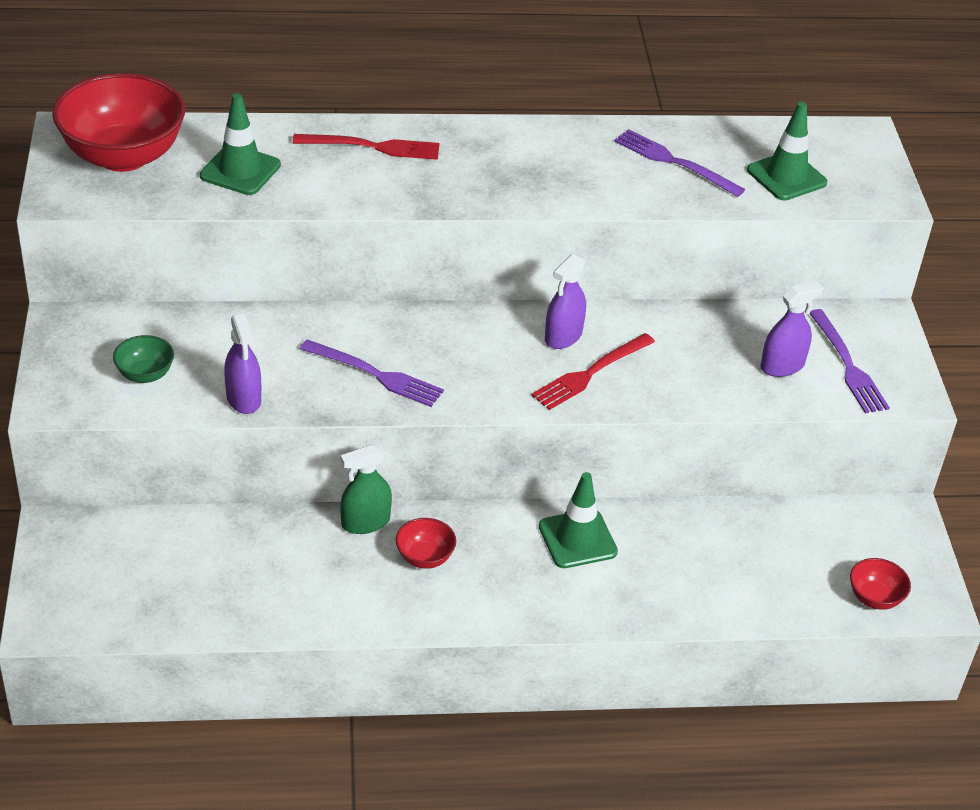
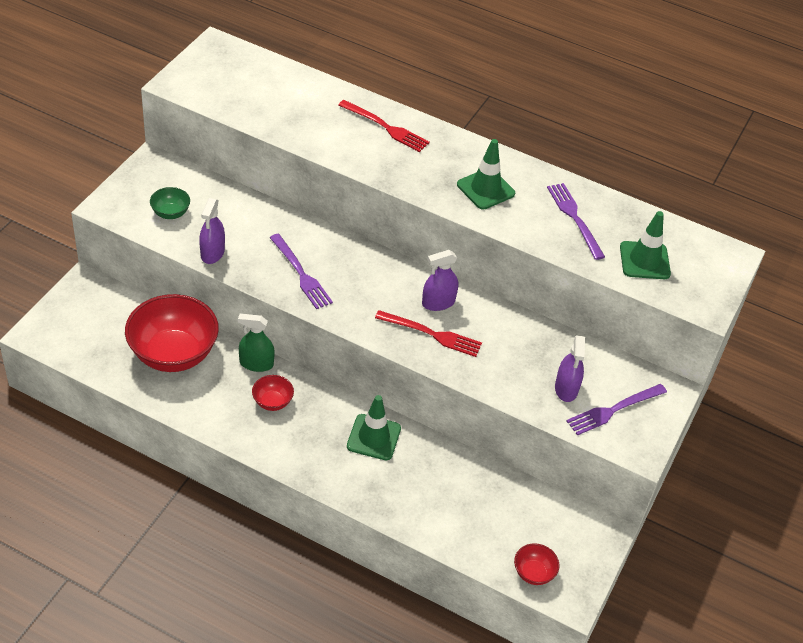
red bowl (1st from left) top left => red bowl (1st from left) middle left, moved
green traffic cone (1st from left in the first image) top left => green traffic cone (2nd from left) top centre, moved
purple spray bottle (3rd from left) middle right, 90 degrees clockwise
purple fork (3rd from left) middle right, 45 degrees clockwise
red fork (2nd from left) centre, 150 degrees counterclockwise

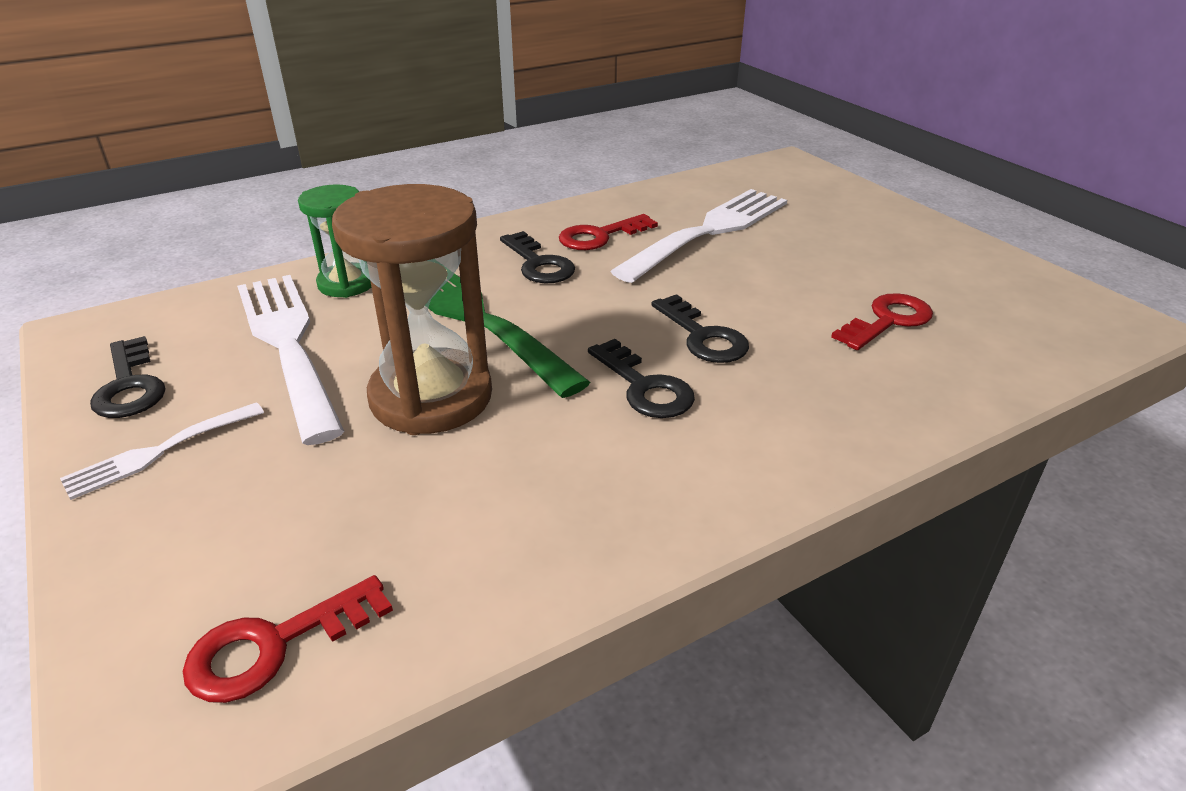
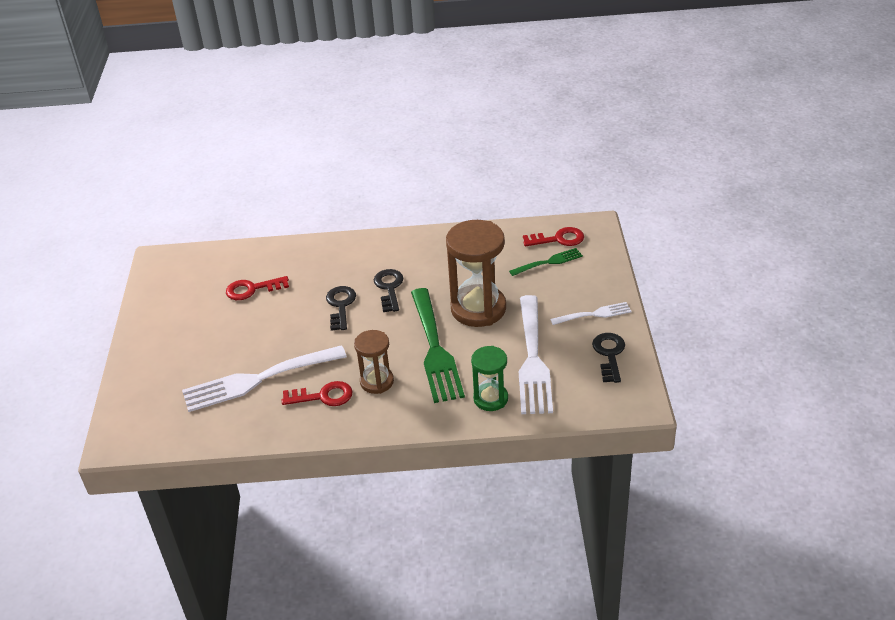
black key (2nd from left) top centre => brown hourglass (1st from left) centre
nothing => green fork (2nd from left) centre

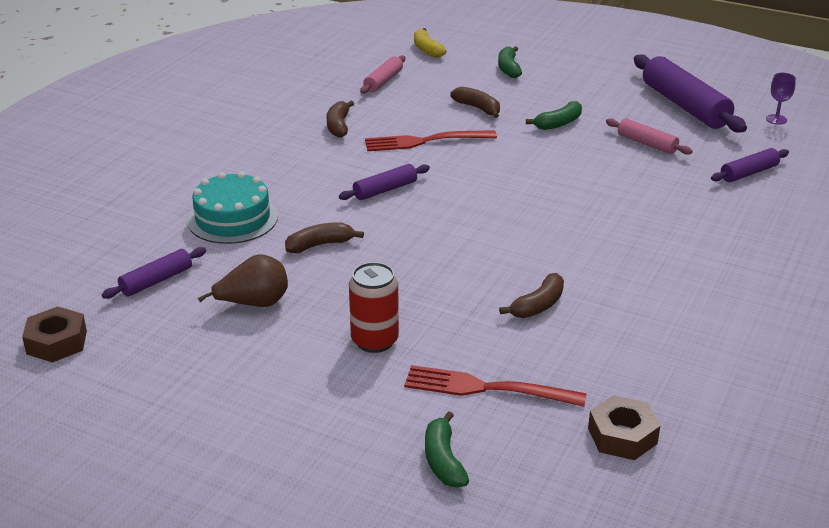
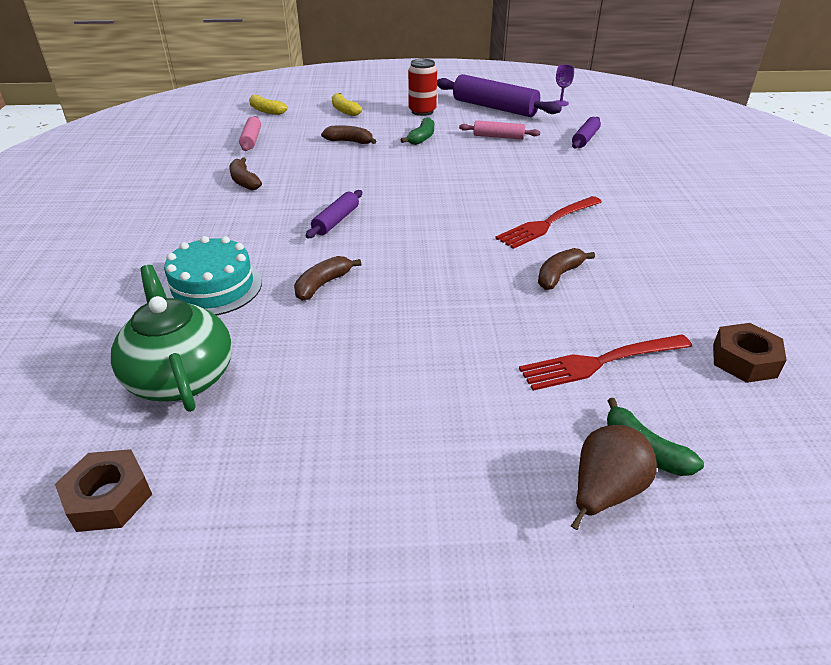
green banana (2nd from left) top centre => yellow banana (2nd from left) top centre
red fork (1st from left) top centre => red fork (1st from left) centre, moved
purple rolling pin (1st from left) middle left => green teapot middle left
brown pear middle left => brown pear bottom right, moved
red can centre => red can top centre, moved
brown banana (4th from left) centre => brown banana (4th from left) middle right, 150 degrees counterclockwise

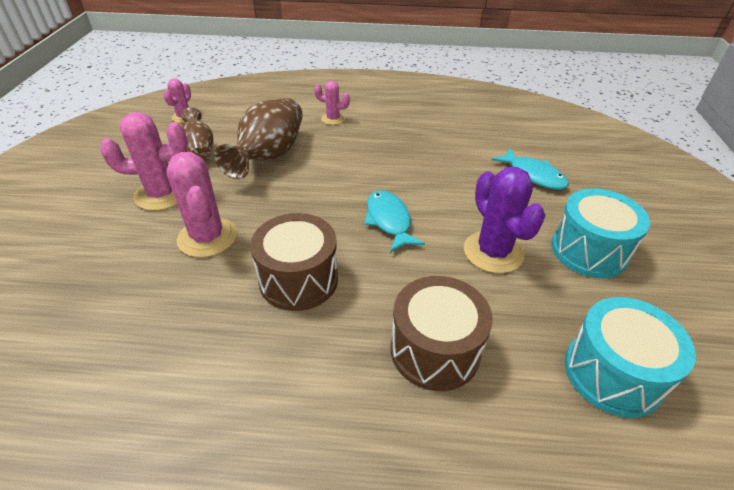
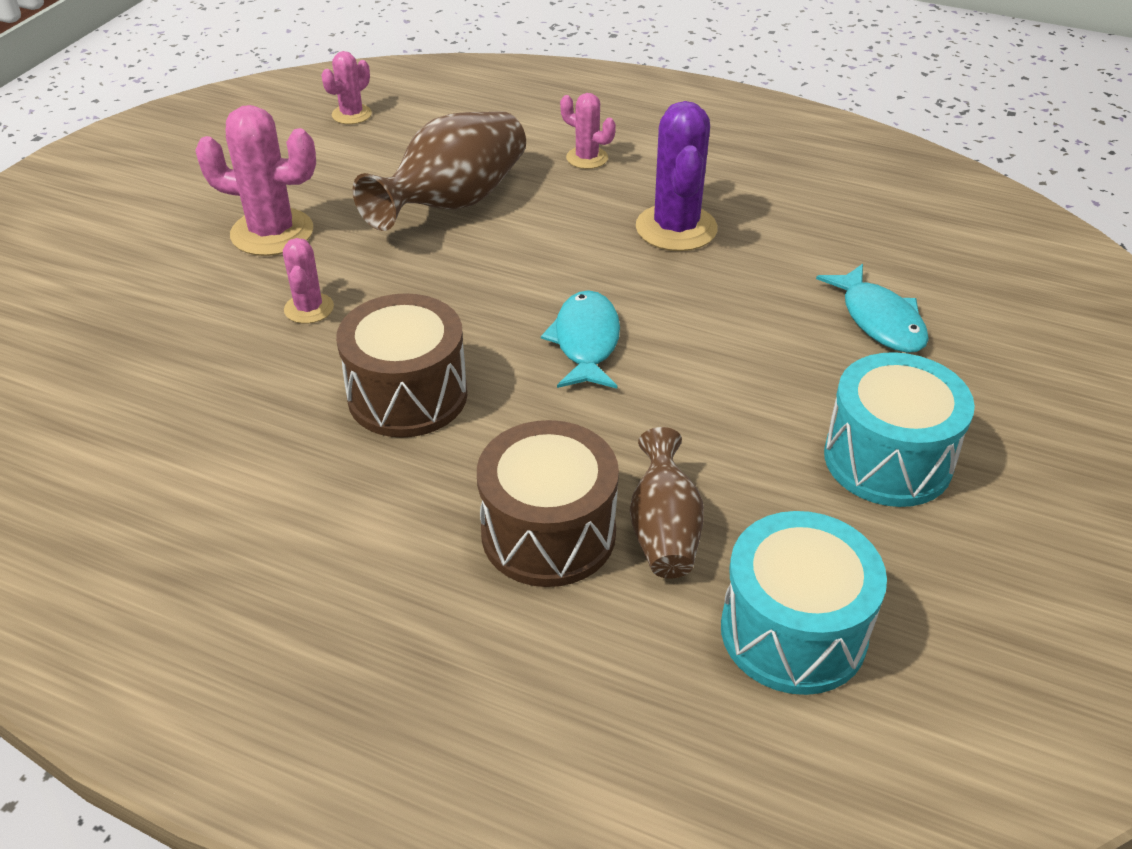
brown vase (1st from left in the first image) top left => brown vase (2nd from left) centre, moved
pink cactus (3rd from left in the first image) middle left => pink cactus (2nd from left) top left, x0.56
purple cactus middle right => purple cactus top centre, moved

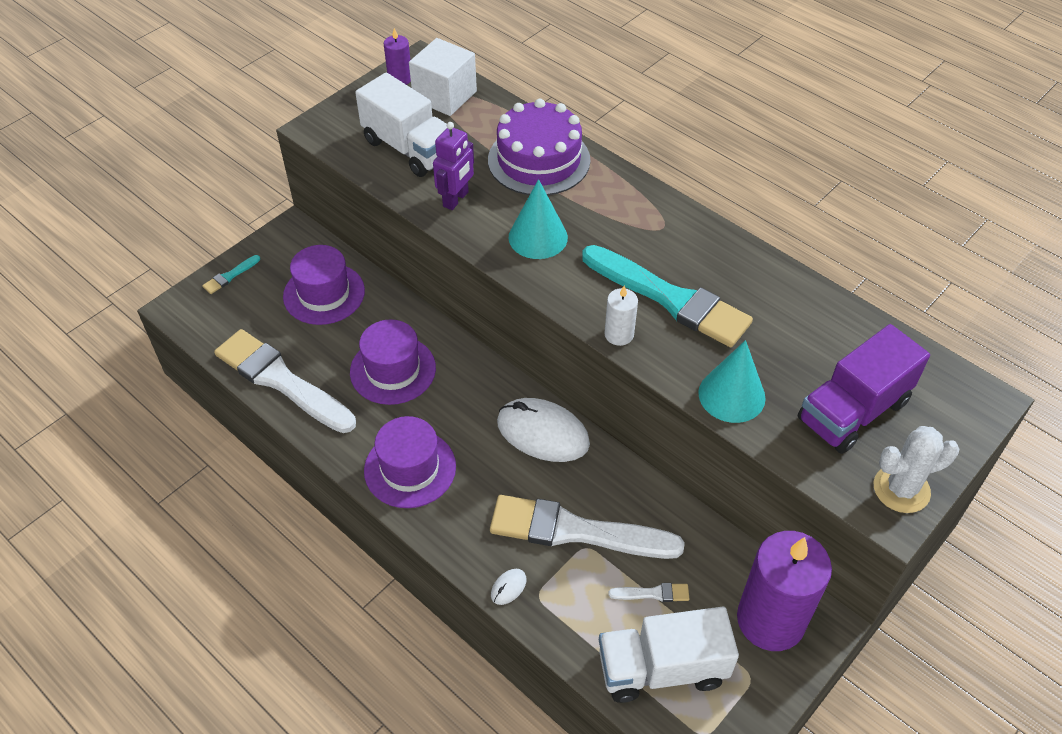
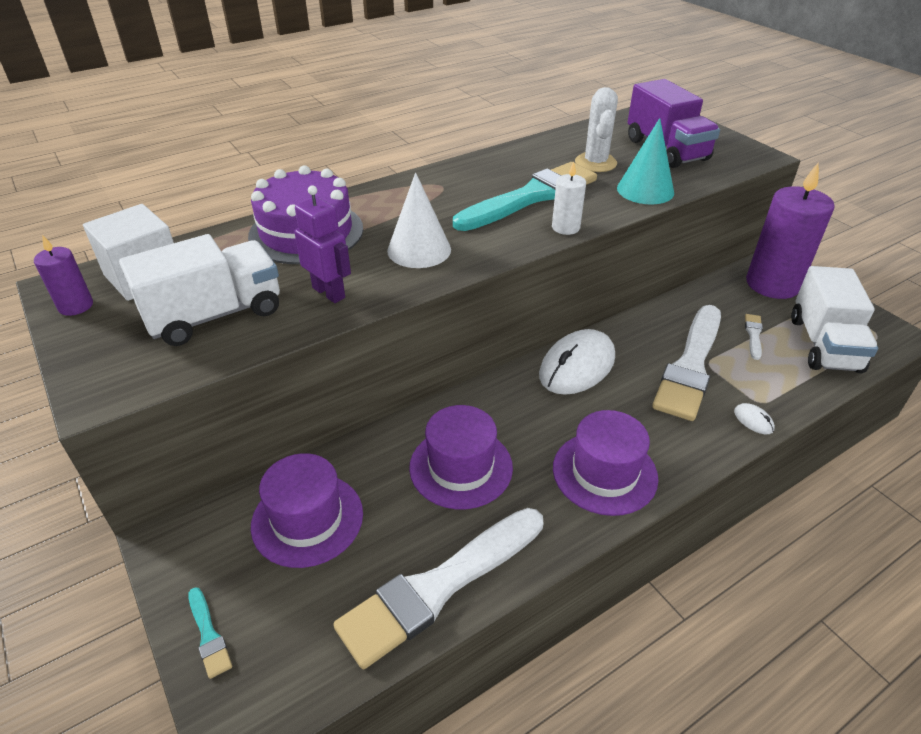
turquoise cone (1st from left) top centre => white cone top centre
white cactus middle right => white cactus top centre, moved

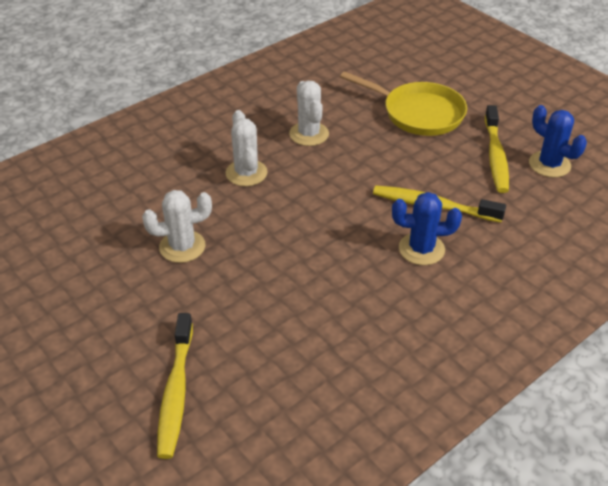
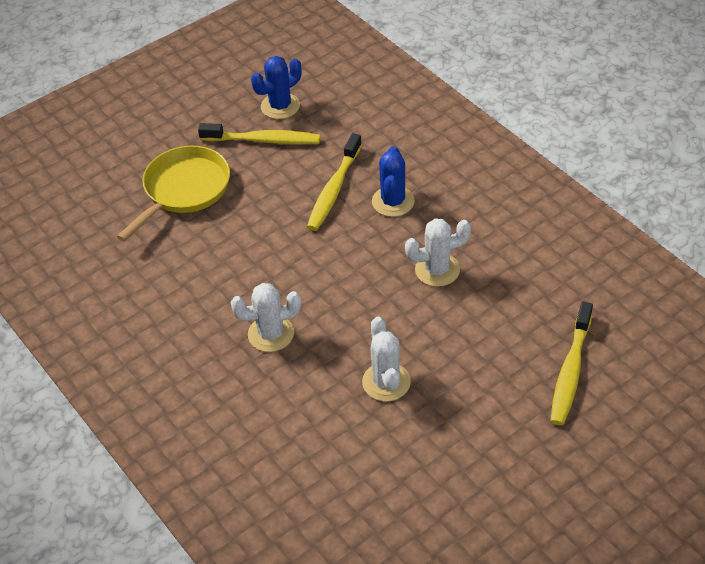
white cactus (3rd from left) top centre => white cactus (3rd from left) centre, moved
yellow toothbrush (1st from left in the first image) bottom left => yellow toothbrush (3rd from left) middle right, 105 degrees clockwise

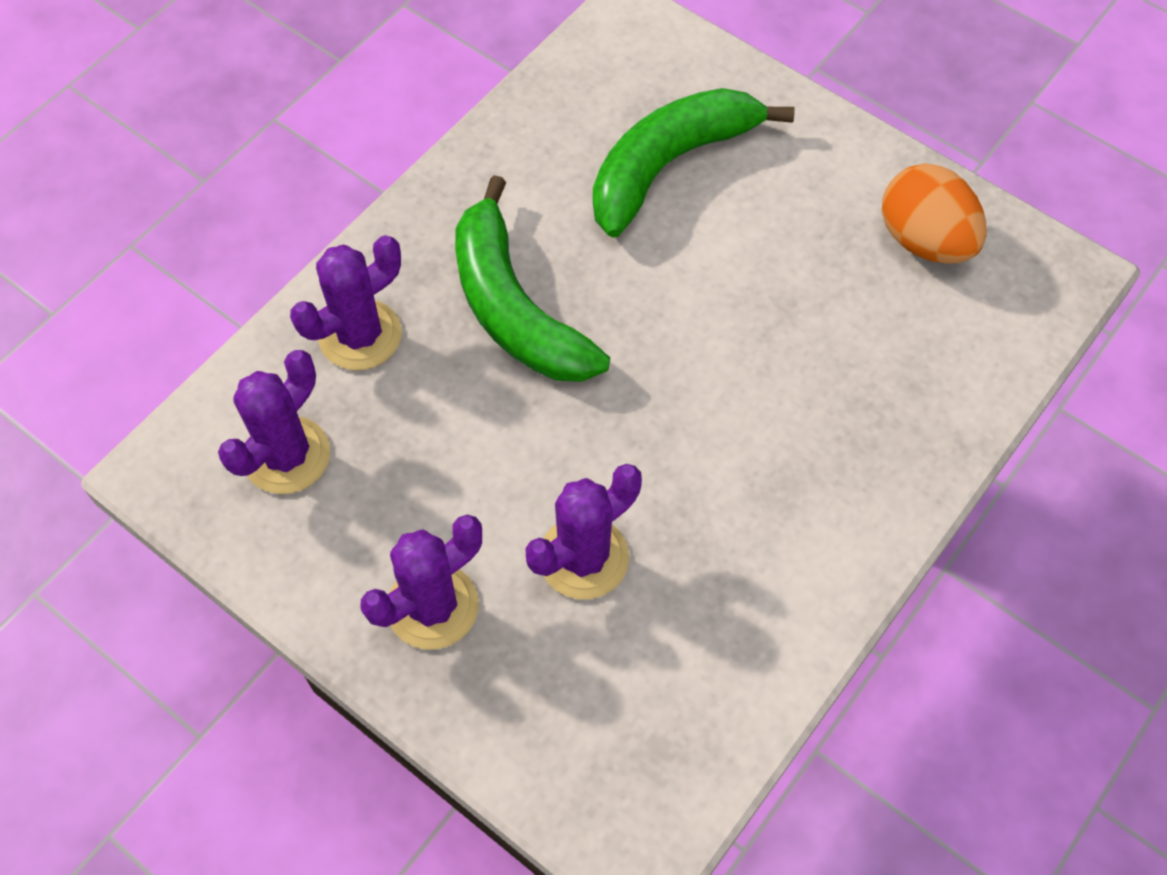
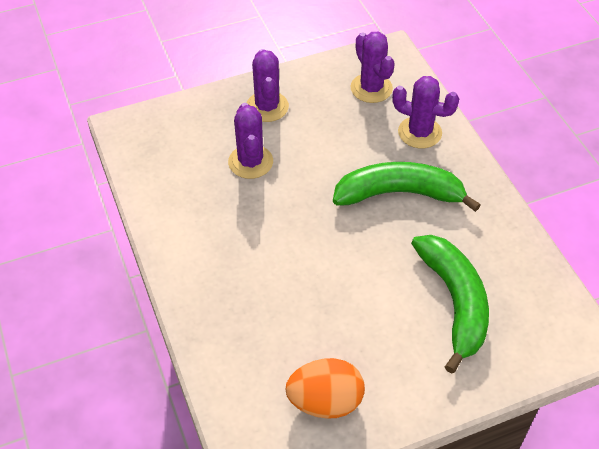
purple cactus (2nd from left in the first image) middle left => purple cactus (4th from left) top right, 60 degrees counterclockwise

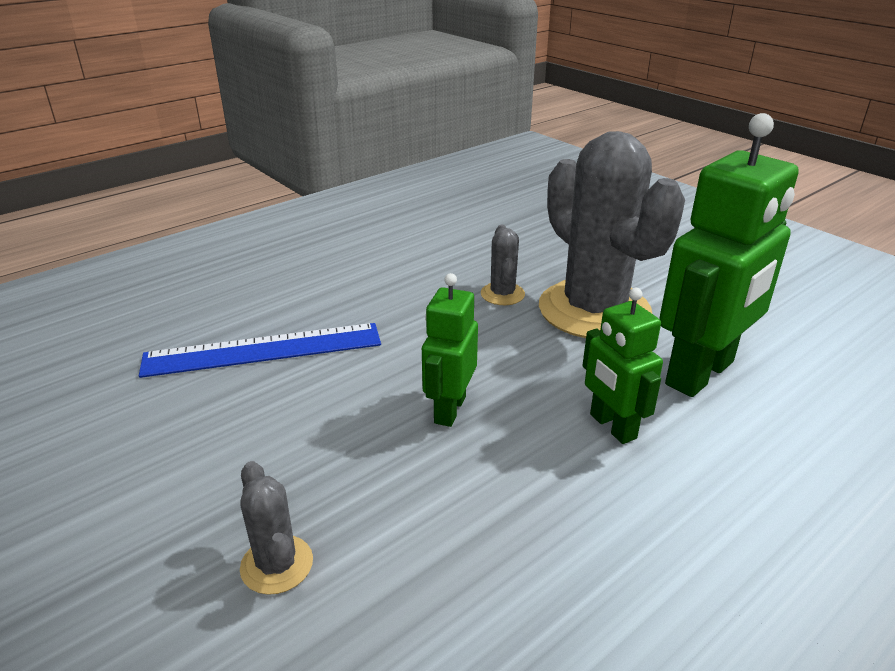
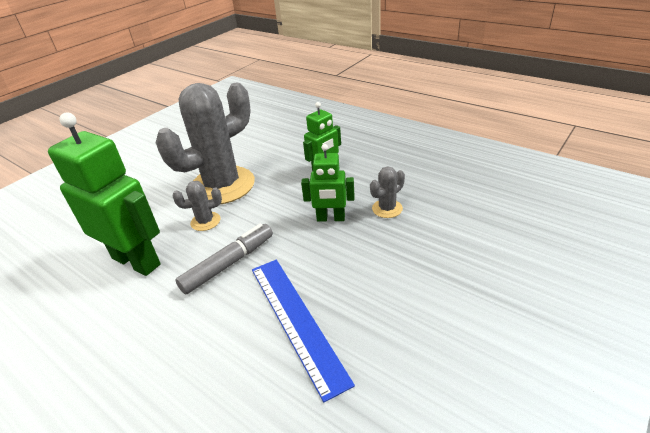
green robot (3rd from left in the first image) middle right => green robot (1st from left) middle left, moved
grey cactus (1st from left in the first image) bottom left => grey cactus (3rd from left) centre, moved
nothing => grey marker centre

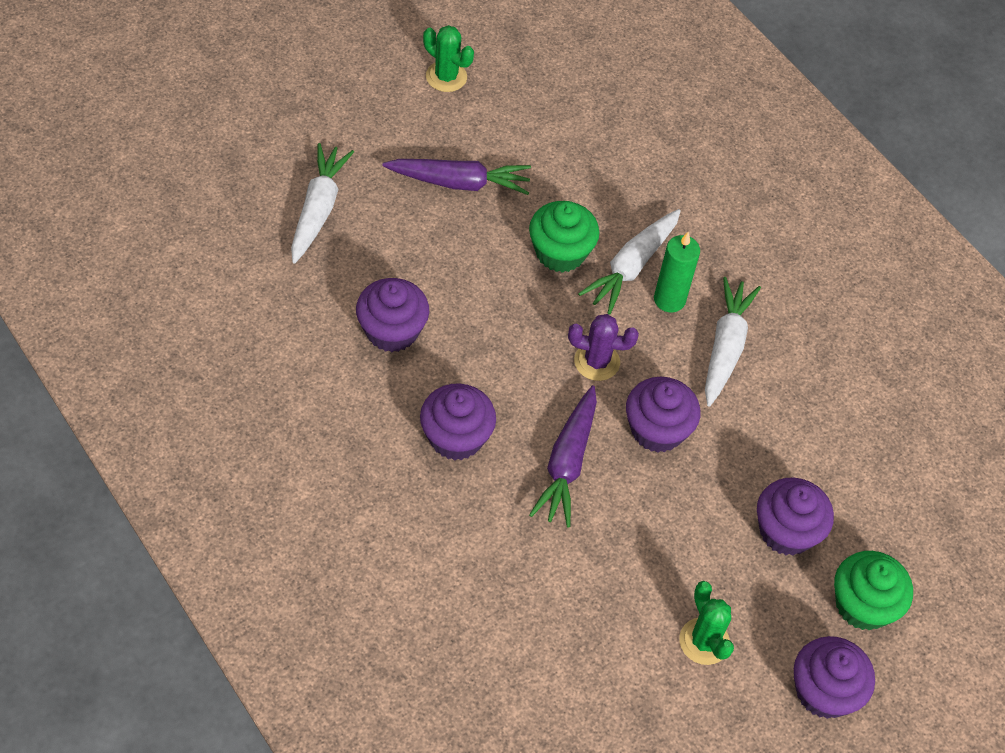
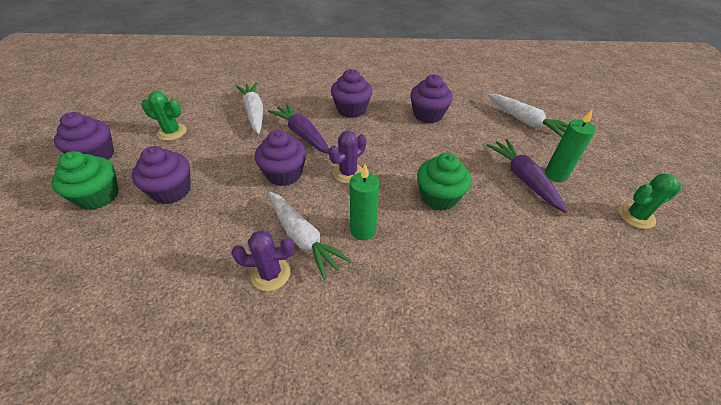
purple carrot (1st from left in the first image) top centre => purple carrot (2nd from left) middle right, 120 degrees clockwise
white carrot (2nd from left in the first image) centre => white carrot (1st from left) top centre, moved
nothing => green candle (2nd from left) middle right
nothing => purple cactus (1st from left) centre

